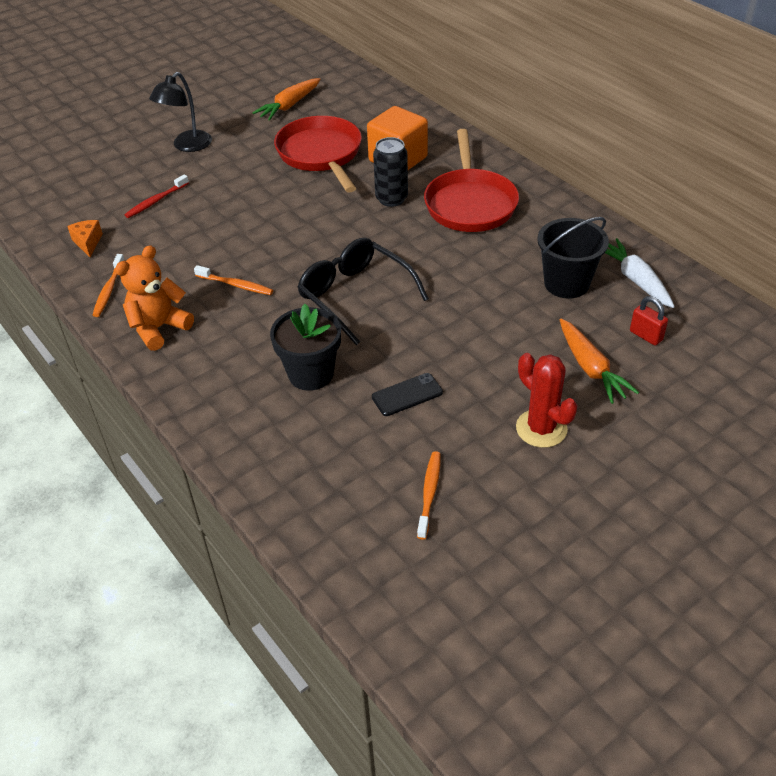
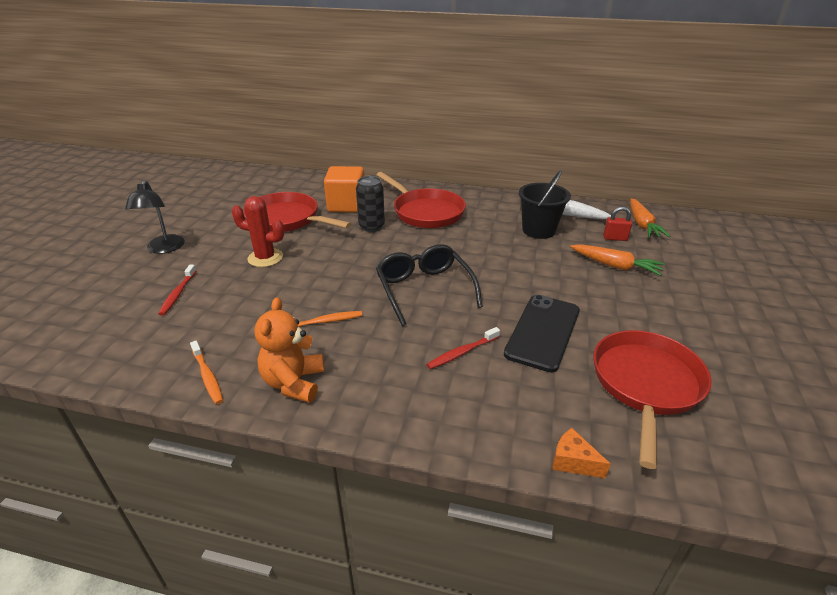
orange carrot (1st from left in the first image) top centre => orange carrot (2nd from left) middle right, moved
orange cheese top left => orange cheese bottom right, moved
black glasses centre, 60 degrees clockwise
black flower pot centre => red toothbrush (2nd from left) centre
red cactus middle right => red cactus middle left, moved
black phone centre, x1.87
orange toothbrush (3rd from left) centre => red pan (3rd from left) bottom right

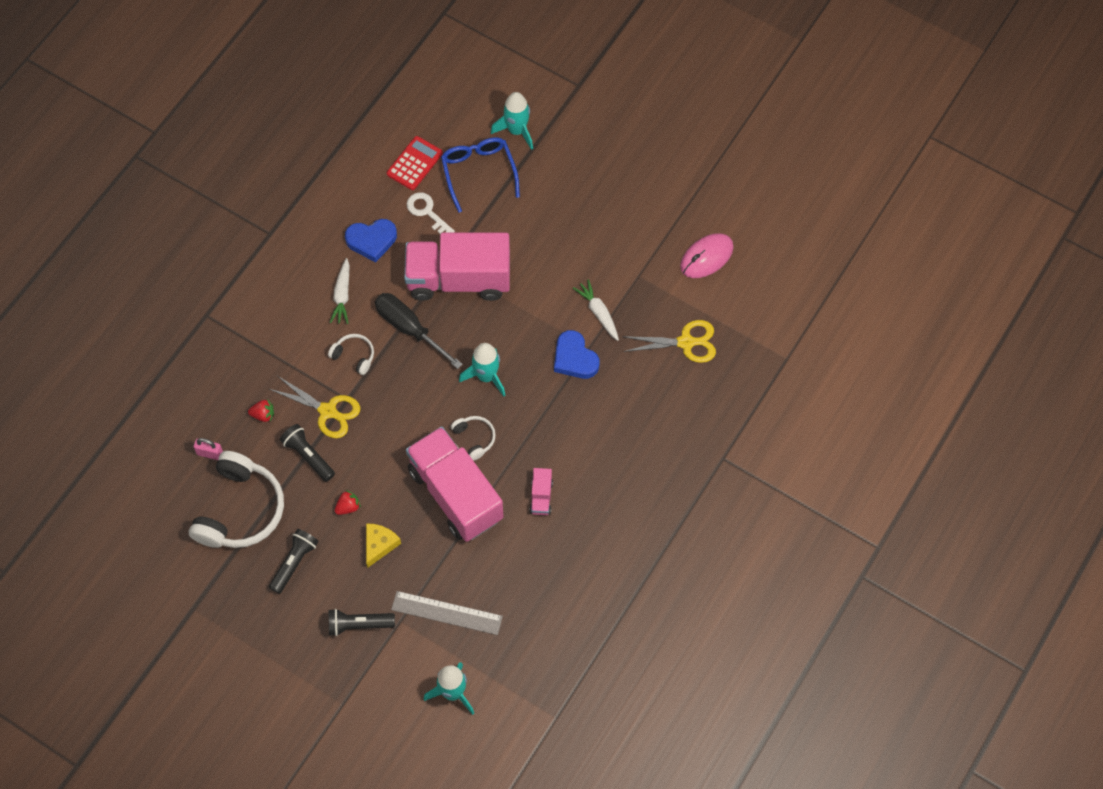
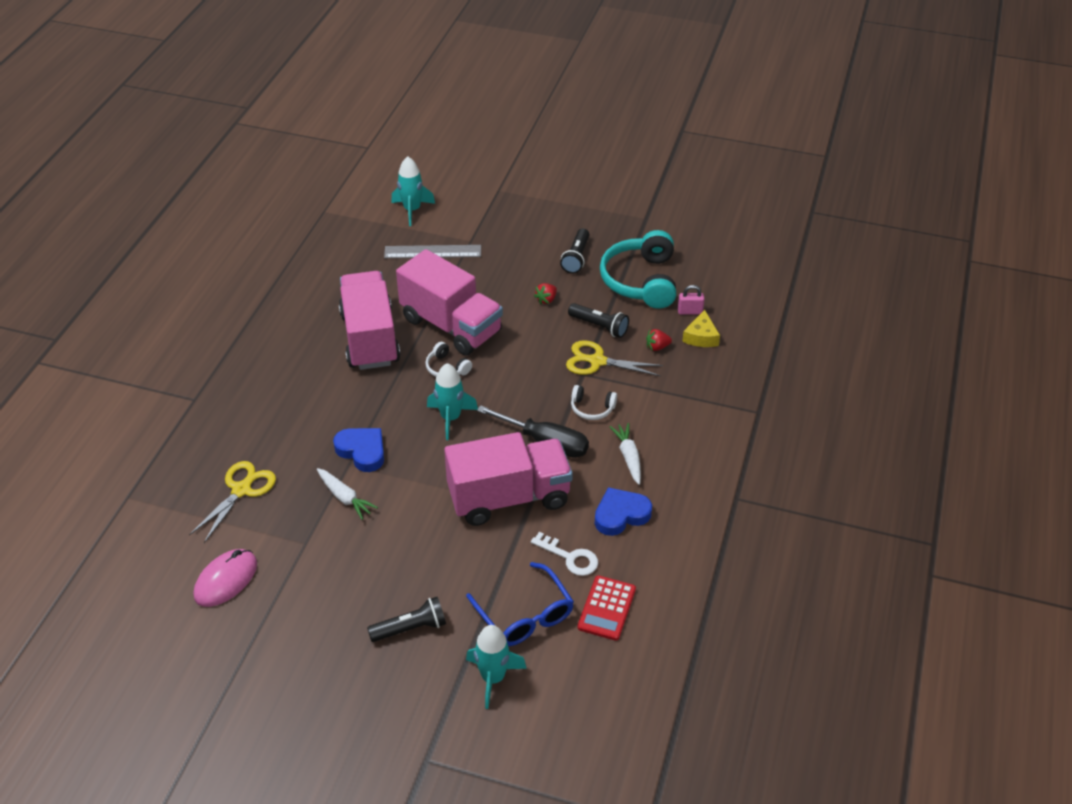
yellow scissors (2nd from left in the first image) centre => yellow scissors (1st from left) middle left, 135 degrees clockwise
white headphones (1st from left) middle left => turquoise headphones centre
pink truck (3rd from left in the first image) centre => pink truck (1st from left) centre, x2.50
yellow cheese bottom centre => yellow cheese centre, moved
black flashlight (3rd from left in the first image) bottom left => black flashlight (1st from left) bottom centre, moved

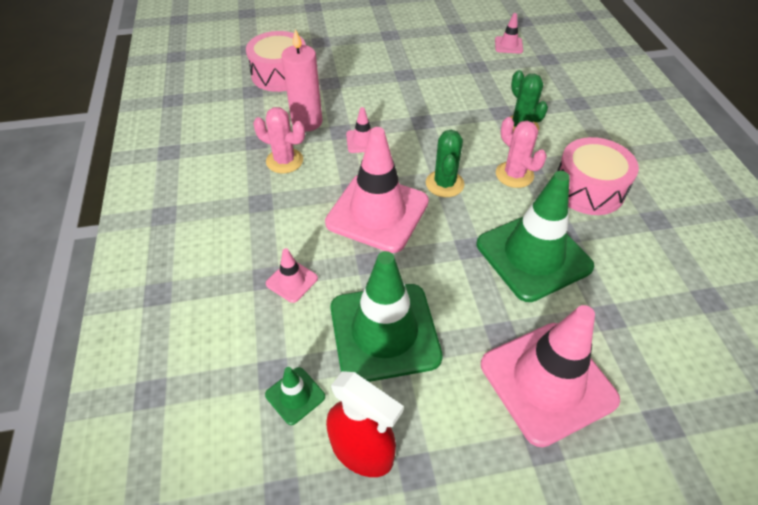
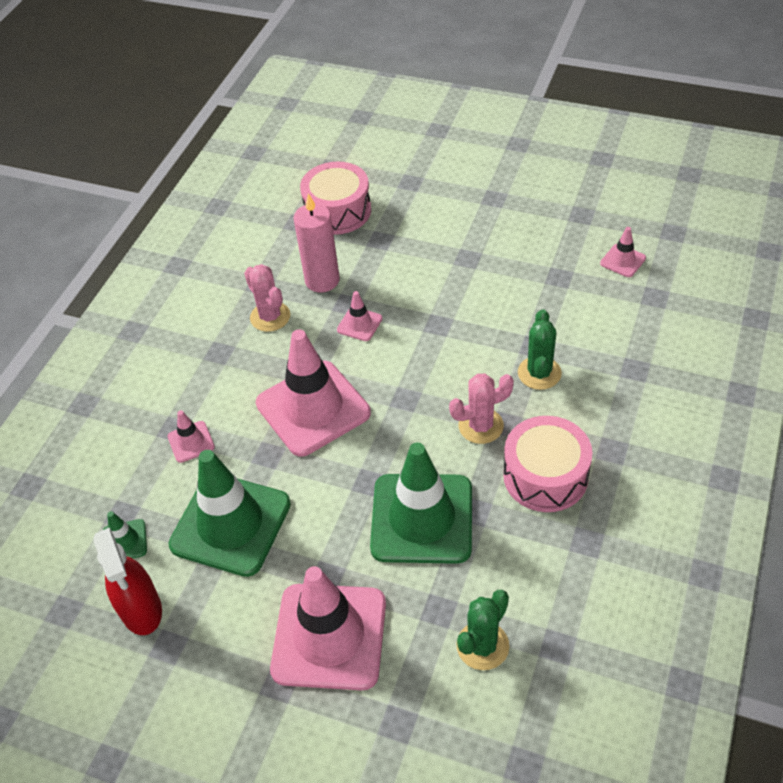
pink cactus (2nd from left) top right => pink cactus (2nd from left) centre, 75 degrees clockwise
green cactus (1st from left) top centre => green cactus (1st from left) bottom centre, moved

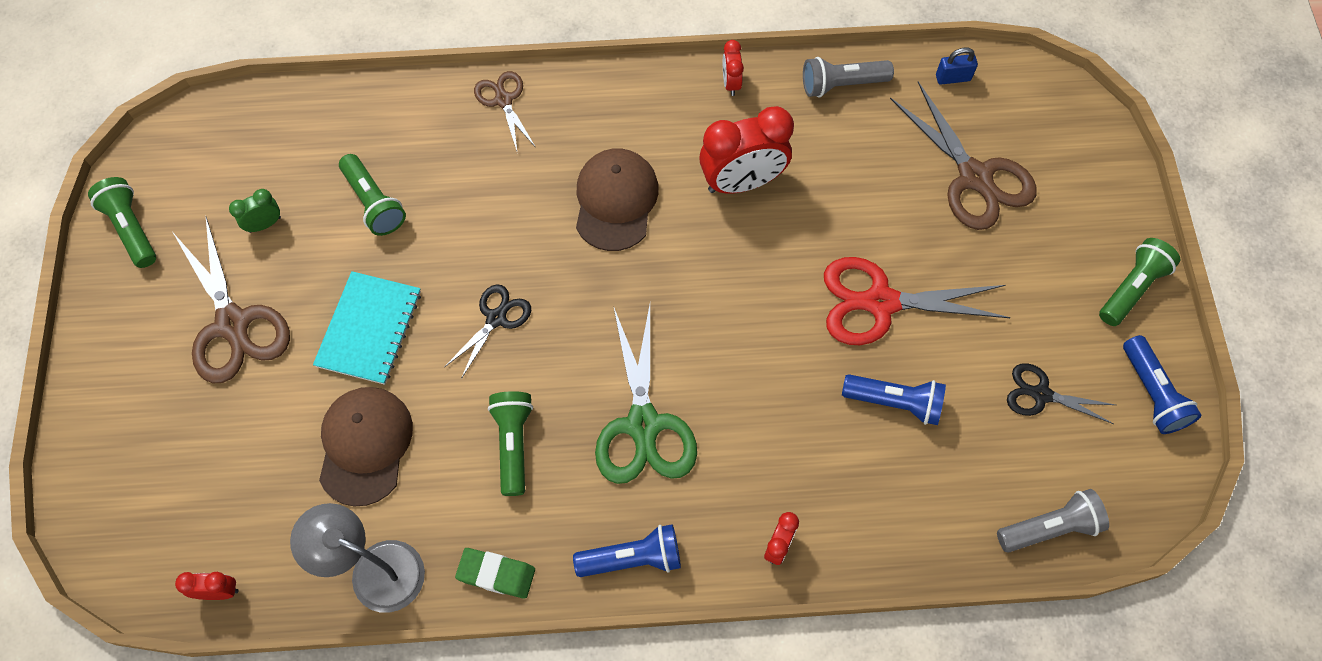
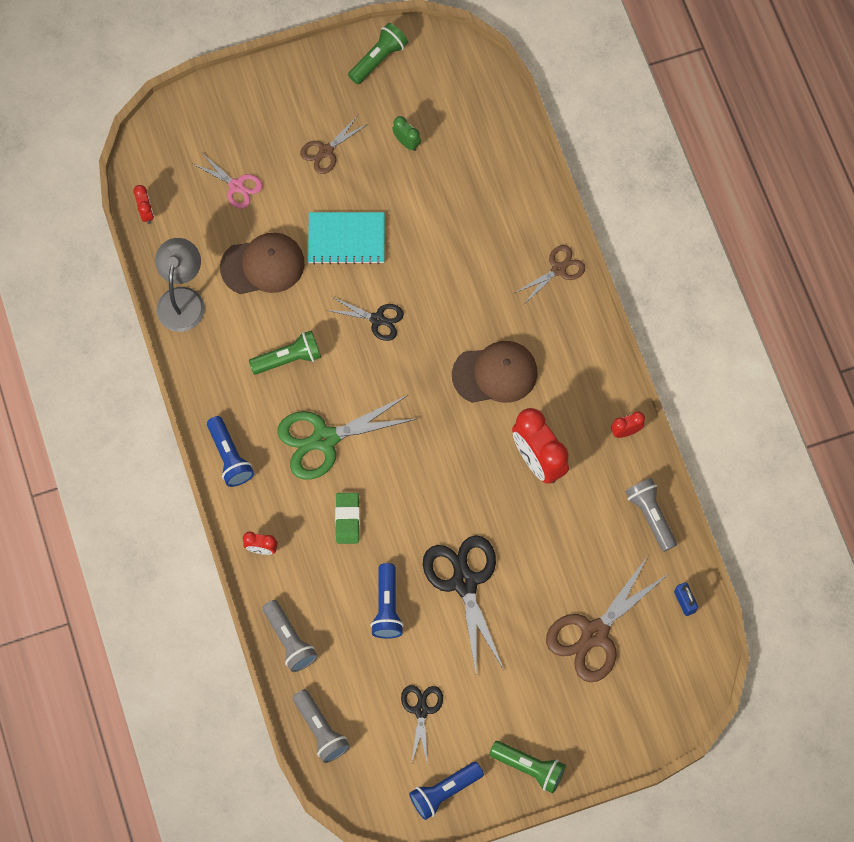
green flashlight (2nd from left) top left => nothing
brown scissors (1st from left) middle left => brown scissors (1st from left) top centre, x0.56
red scissors middle right => black scissors (3rd from left) bottom centre
green eraser bottom centre => green eraser centre, moved
nothing => pink scissors top left
nothing => grey flashlight (1st from left) bottom centre

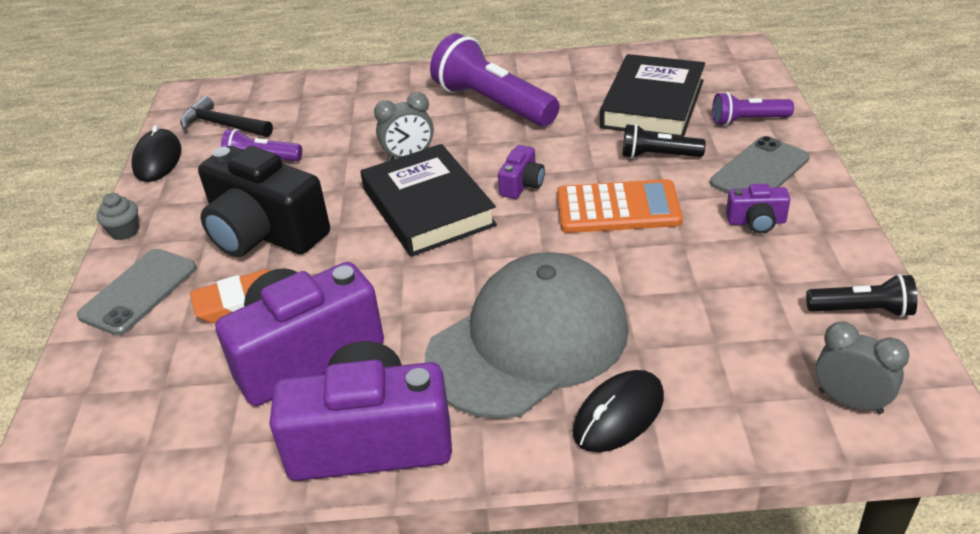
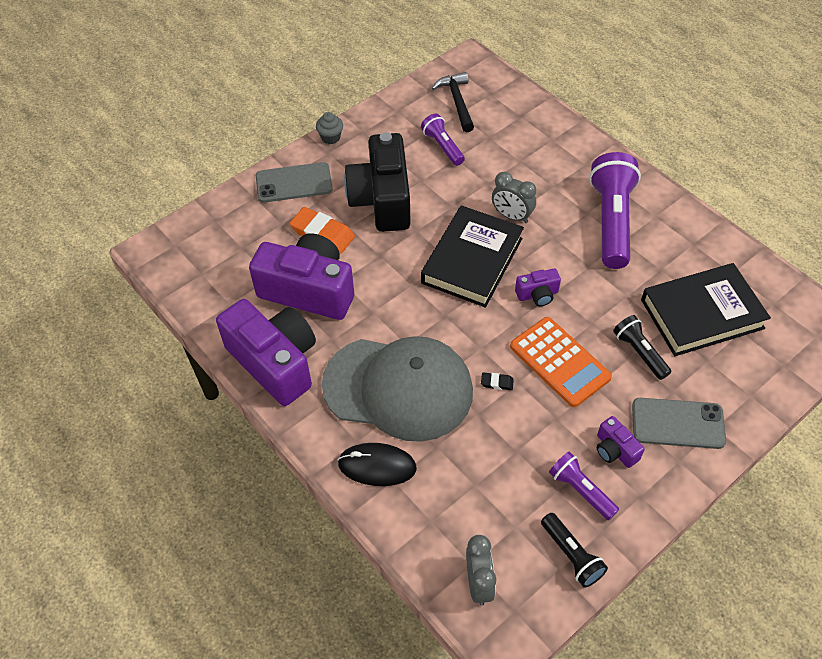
purple flashlight (3rd from left in the first image) top right => purple flashlight (2nd from left) bottom right, moved
black mouse (1st from left) top left => nothing
nothing => black eraser centre

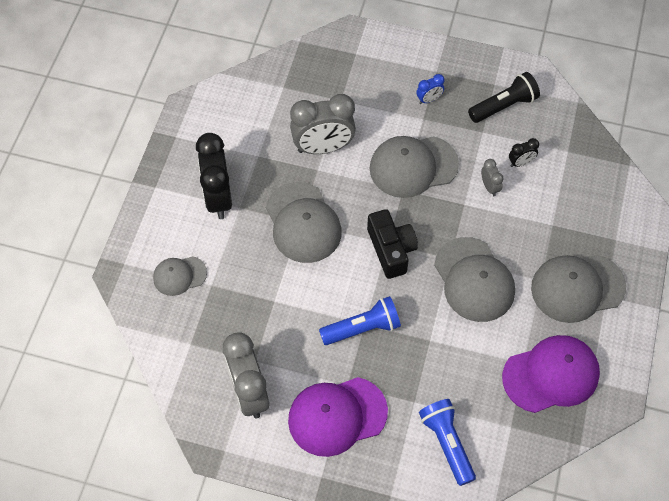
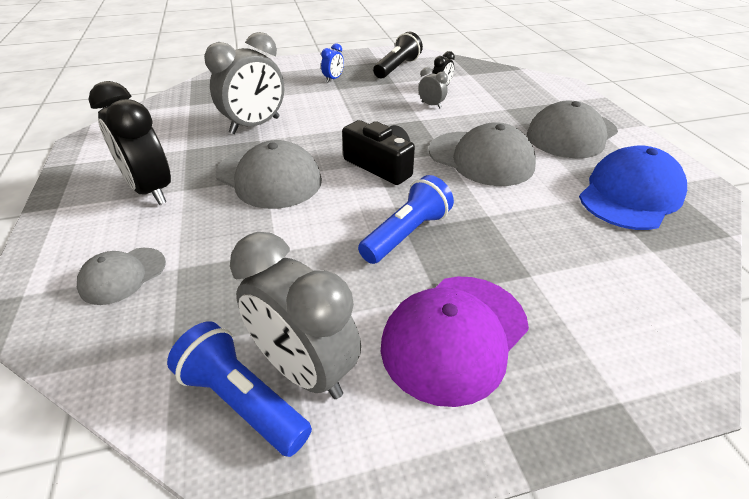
grey cap (3rd from left) centre => nothing
purple cap (2nd from left) bottom right => blue cap middle right
blue flashlight (2nd from left in the first image) bottom right => blue flashlight (1st from left) bottom left, moved

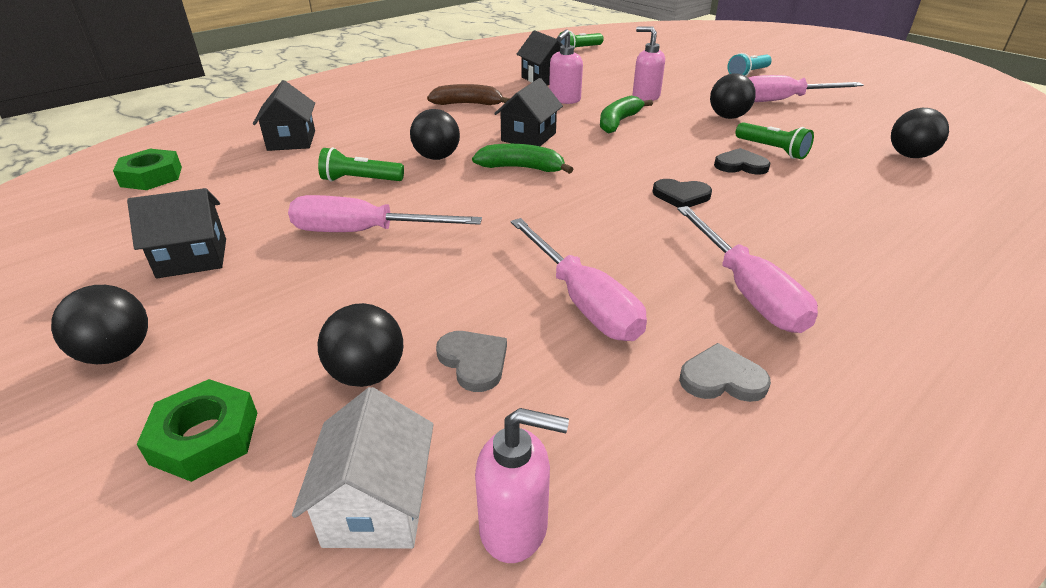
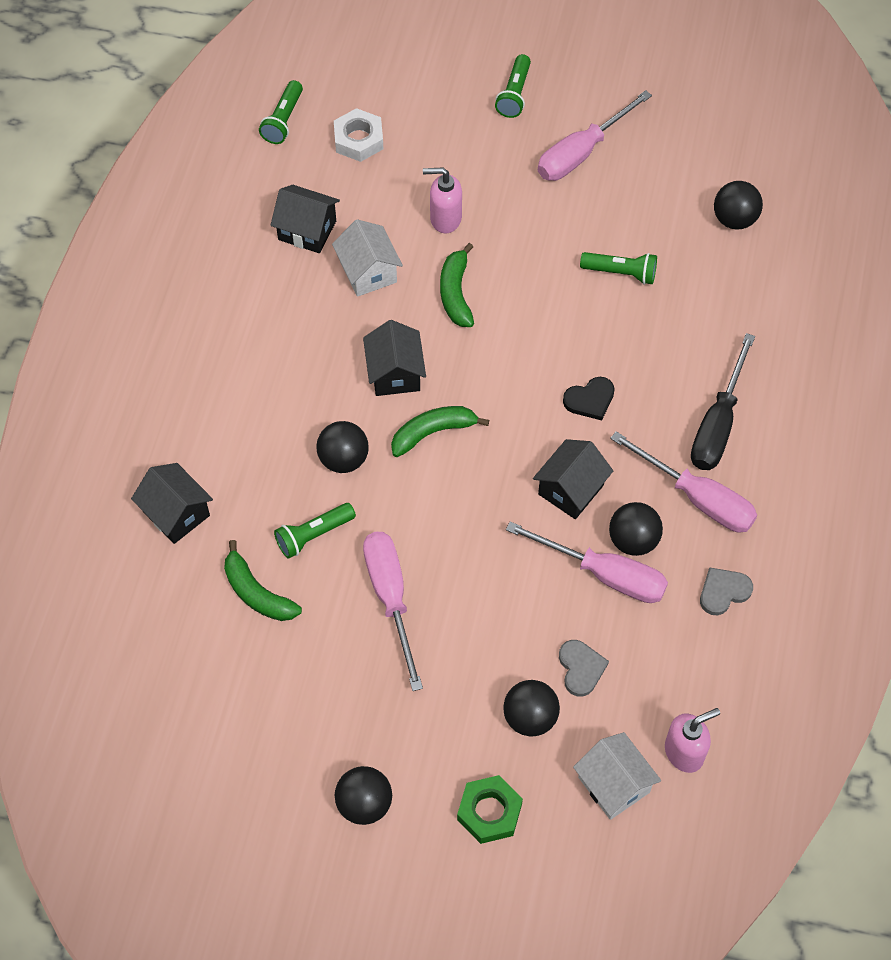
pink soap dispenser (2nd from left) top centre => white house (1st from left) top centre
turquoise flashlight top right => green flashlight (3rd from left) top centre
black ball (4th from left) top right => black ball (4th from left) middle right, moved
brown banana top centre => nothing
black heart (2nd from left) top right => nothing
green nut (1st from left) top left => nothing
black house (1st from left in the first image) middle left => black house (4th from left) centre, moved
pink screwdriver (1st from left) centre, 105 degrees clockwise
grey heart (1st from left) centre => grey heart (1st from left) bottom centre, 60 degrees clockwise
nothing => white nut top centre
nothing => black screwdriver middle right
nothing => green banana (1st from left) middle left

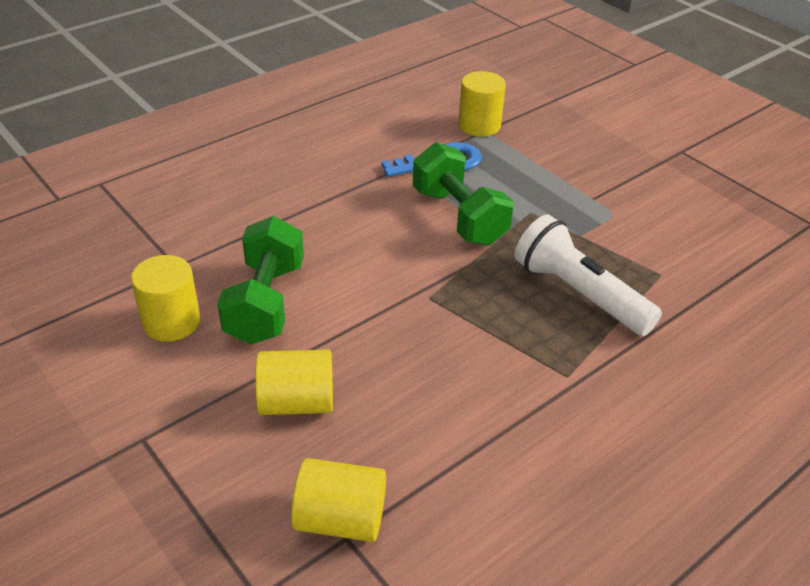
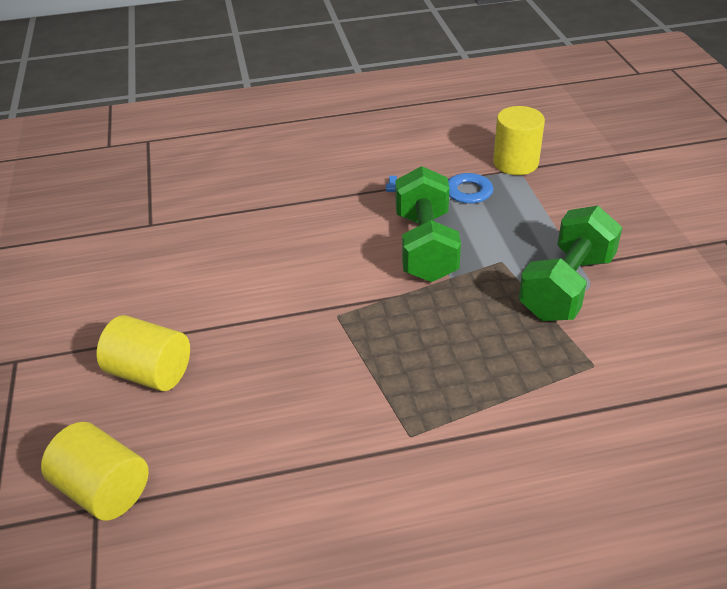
white flashlight middle right => nothing
green dumbbell (1st from left in the first image) middle left => green dumbbell (2nd from left) middle right, moved
yellow cylinder (1st from left) middle left => nothing

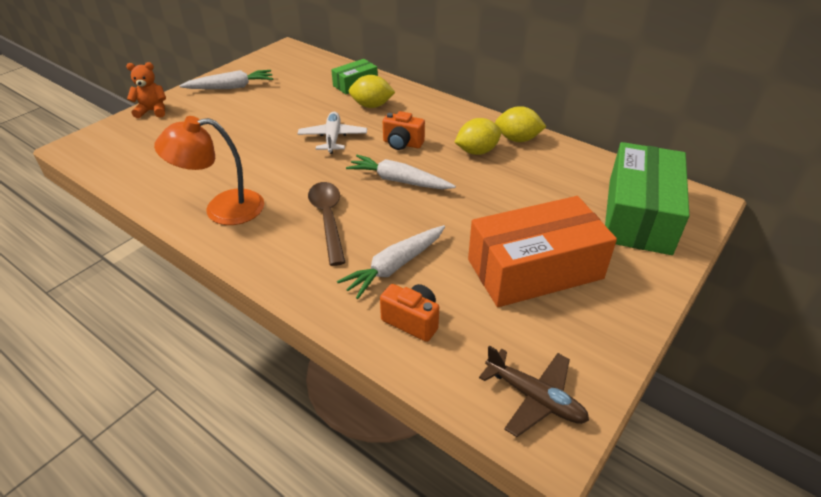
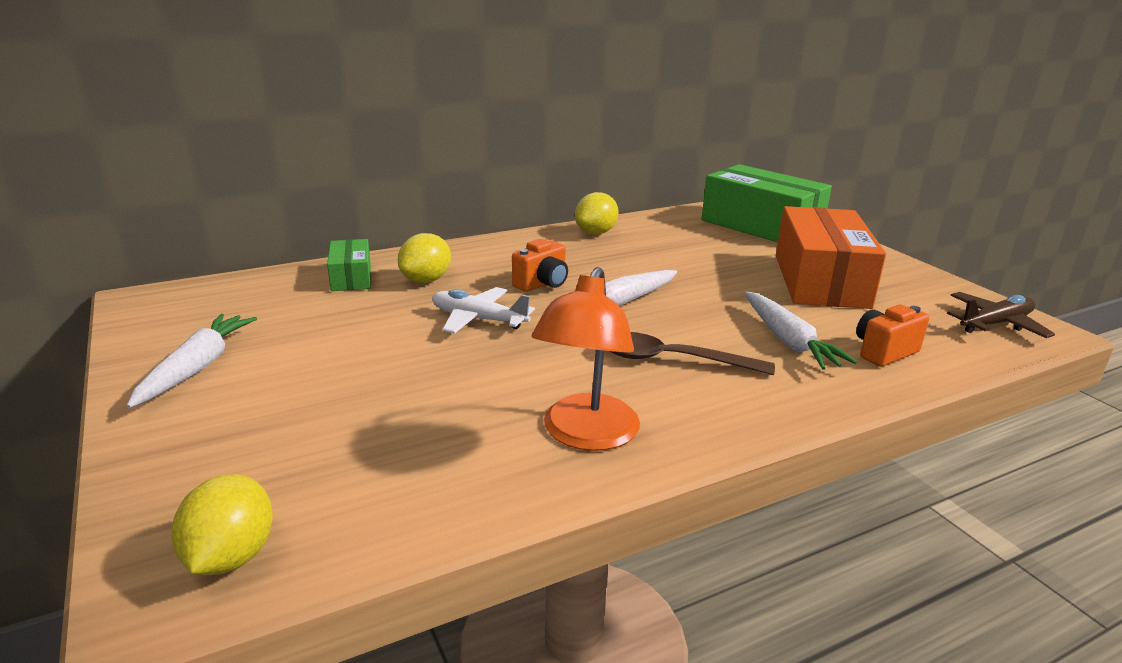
orange teddy bear top left => nothing
yellow lemon (2nd from left in the first image) top centre => yellow lemon (1st from left) bottom left, moved

